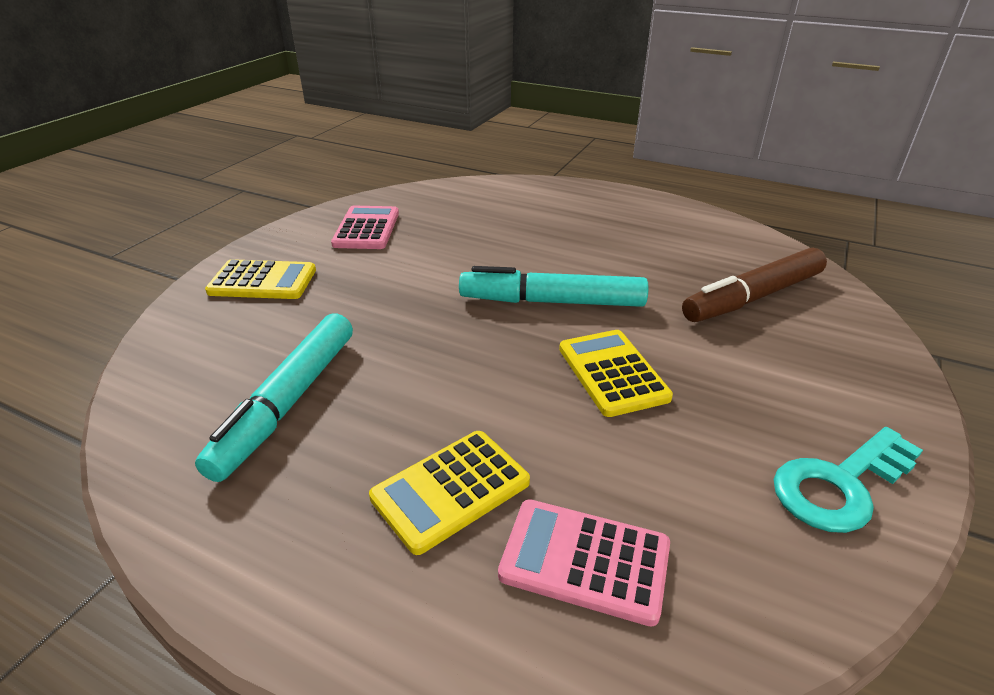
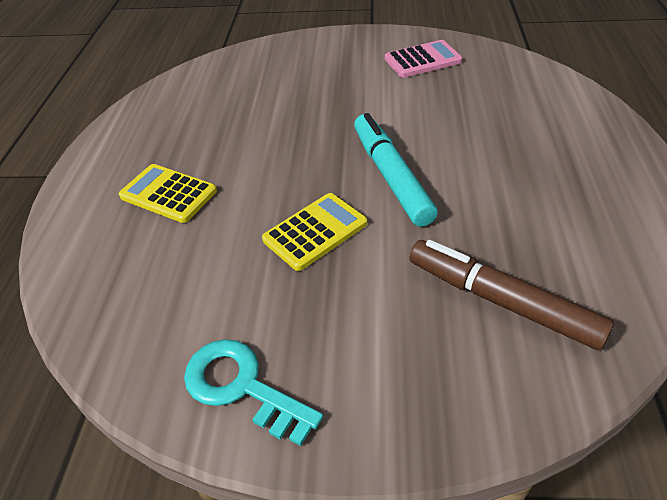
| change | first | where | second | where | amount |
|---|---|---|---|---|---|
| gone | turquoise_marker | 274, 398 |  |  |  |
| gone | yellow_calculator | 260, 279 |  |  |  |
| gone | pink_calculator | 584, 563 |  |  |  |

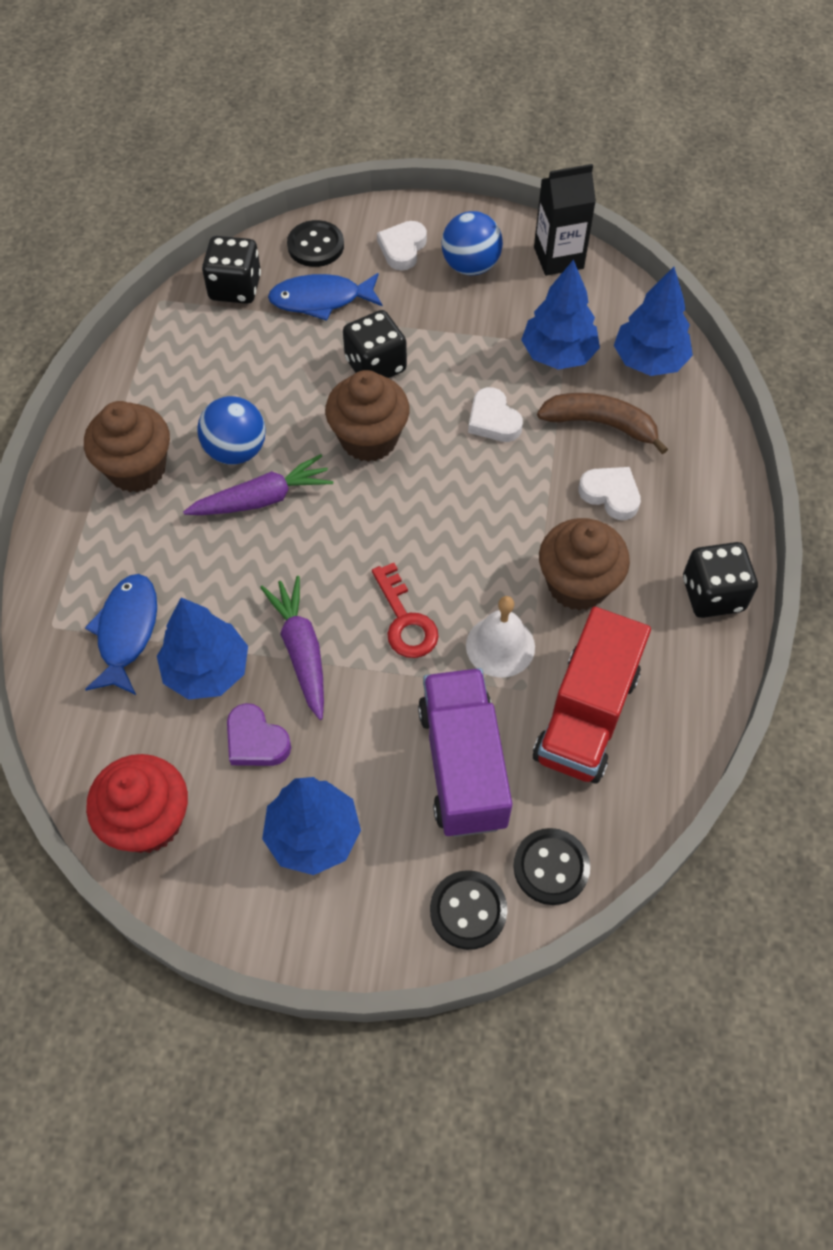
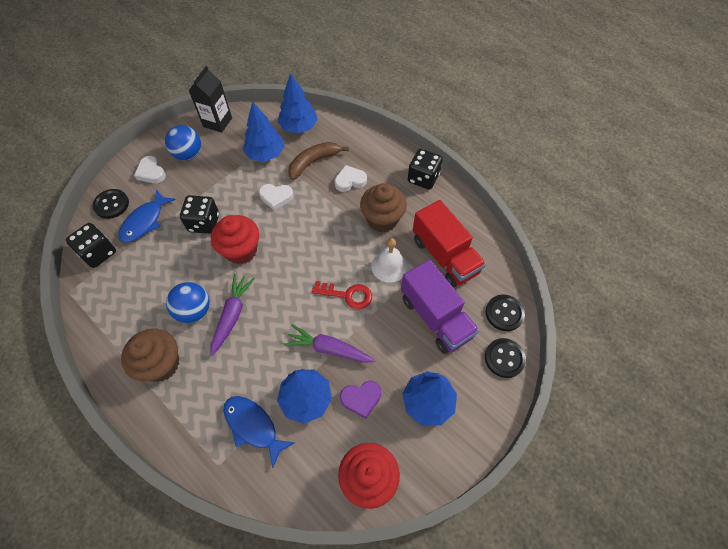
| change | first | where | second | where | amount |
|---|---|---|---|---|---|
| repainted | brown_cupcake | 367, 416 | red_cupcake | 235, 239 |  |
| rotated | purple_truck | 465, 752 |  | 440, 307 | 150 degrees counterclockwise |

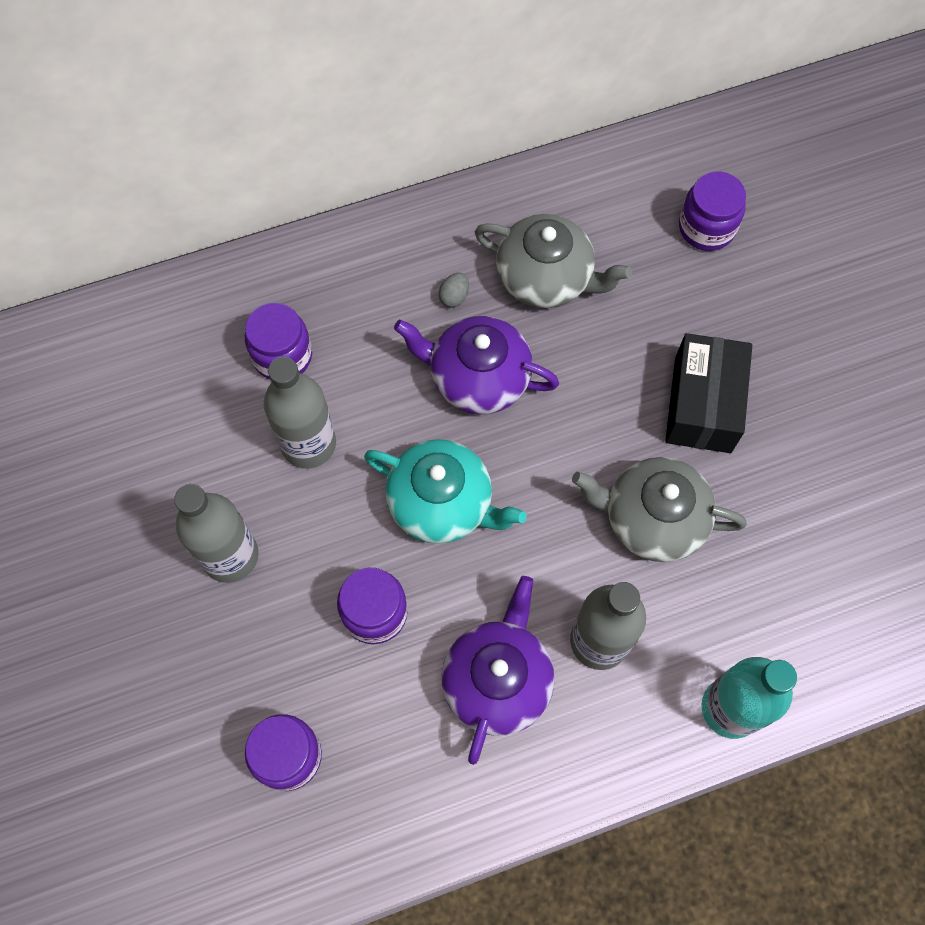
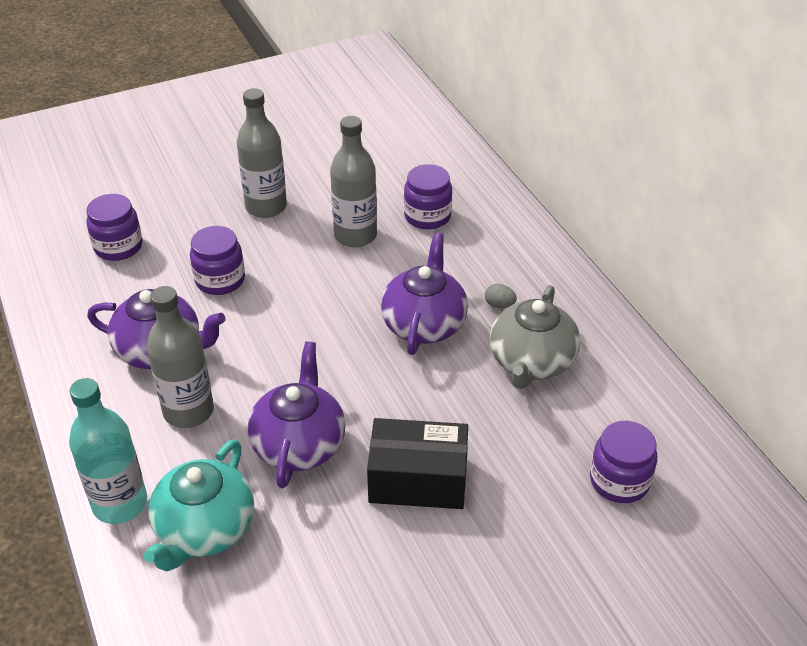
| change | first | where | second | where | amount |
|---|---|---|---|---|---|
| shifted | turquoise_teapot | 445, 491 |  | 199, 505 |  |
| repainted | grey_teapot | 659, 509 | purple_teapot | 296, 414 |  |

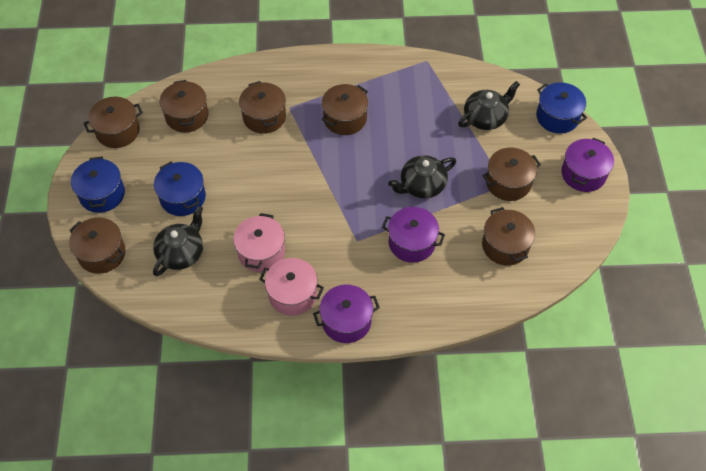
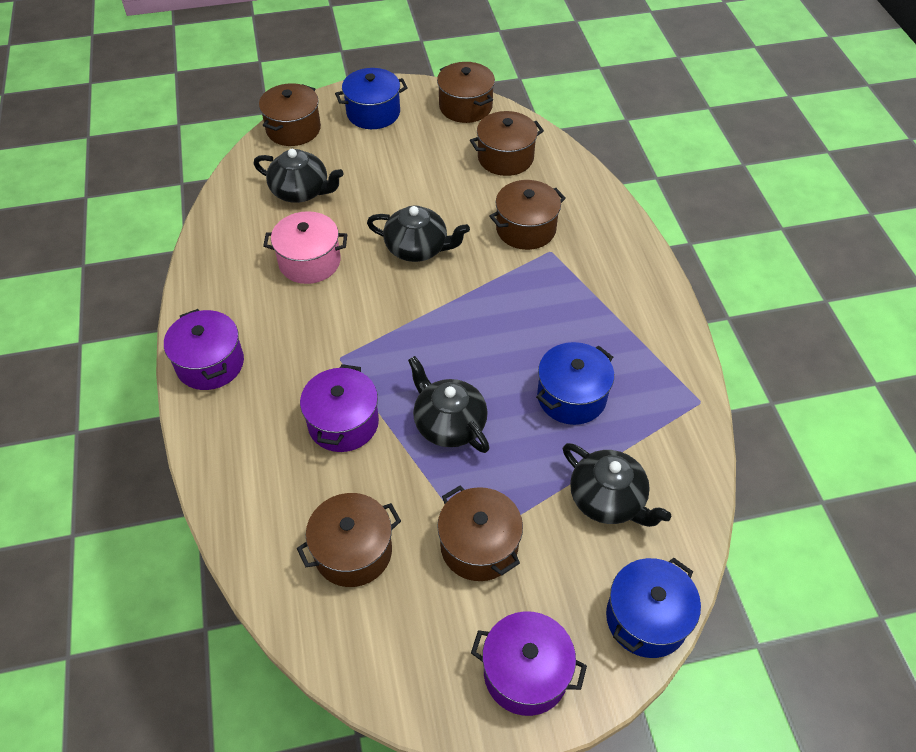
| change | first | where | second | where | amount |
|---|---|---|---|---|---|
| new |  |  | black_teapot | 418, 233 |  |
| shifted | blue_pot | 180, 189 |  | 575, 383 |  |
| gone | pink_pot | 291, 287 |  |  |  |
| gone | brown_pot | 345, 109 |  |  |  |

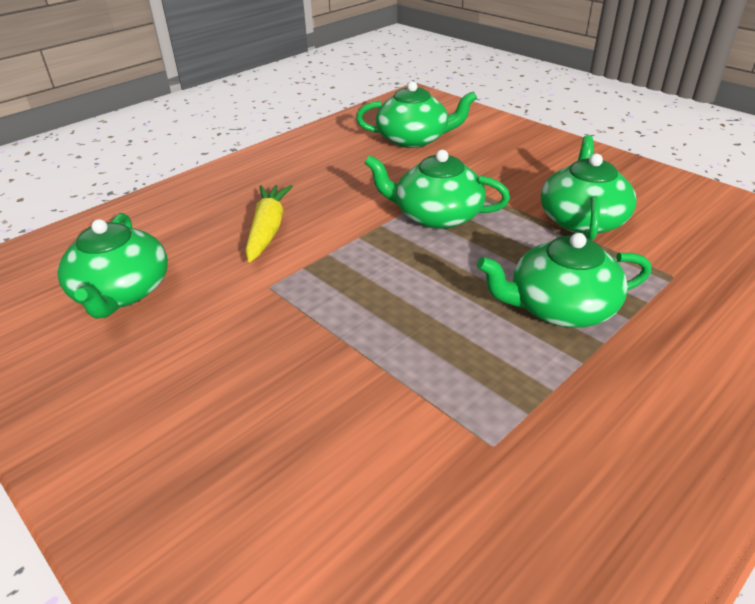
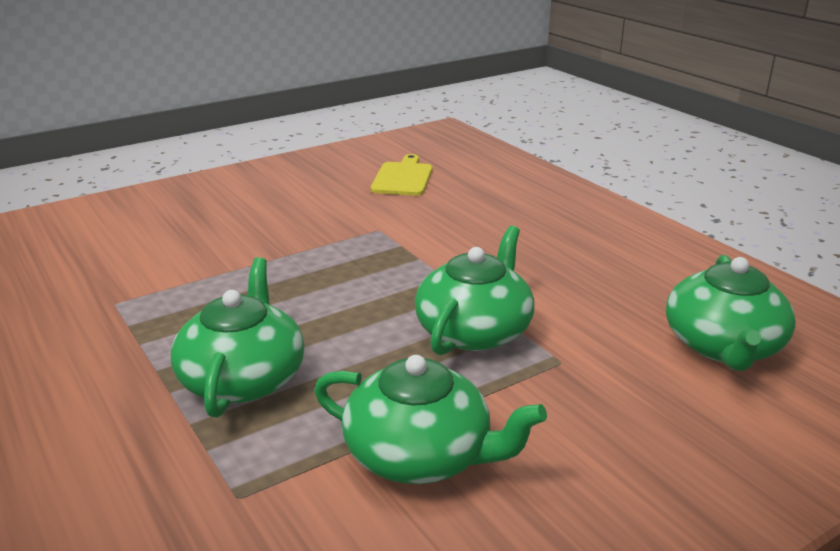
| change | first | where | second | where | amount |
|---|---|---|---|---|---|
| swapped | green_teapot | 112, 265 | yellow_cutting_board | 401, 175 |  |
| gone | yellow_carrot | 269, 224 |  |  |  |

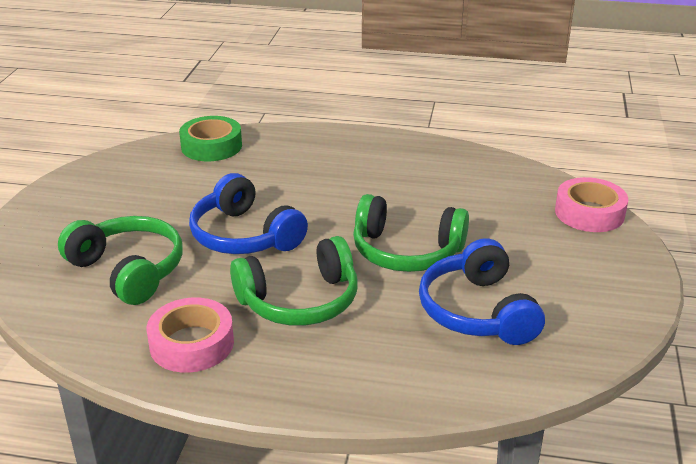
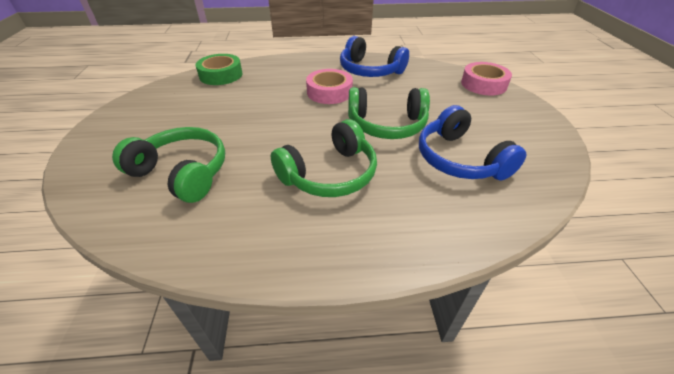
| change | first | where | second | where | amount |
|---|---|---|---|---|---|
| shifted | pink_tape | 190, 335 |  | 329, 86 |  |
| shifted | blue_headphones | 248, 213 |  | 374, 56 |  |

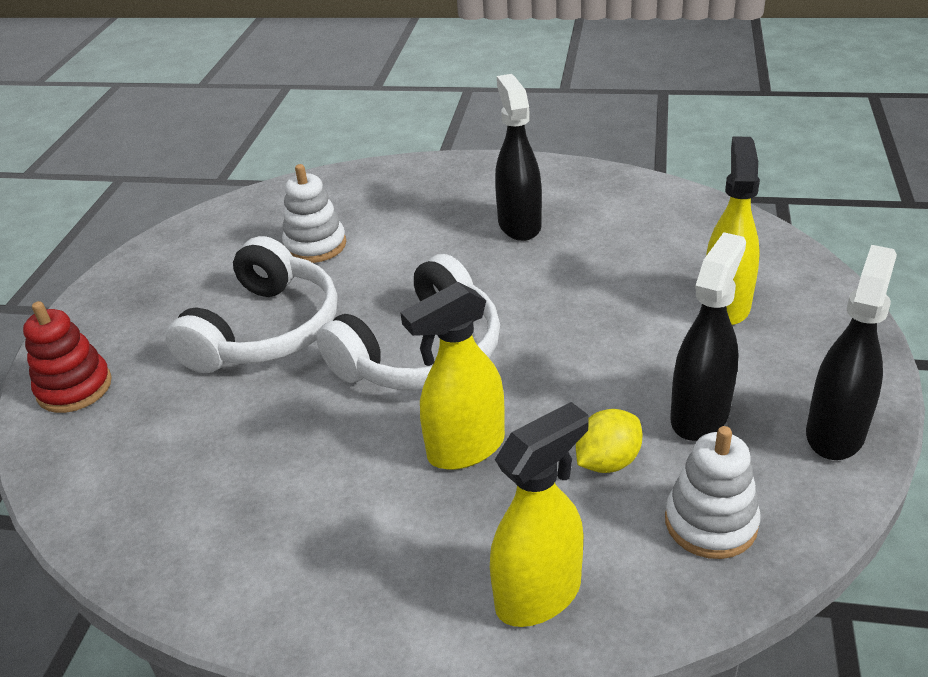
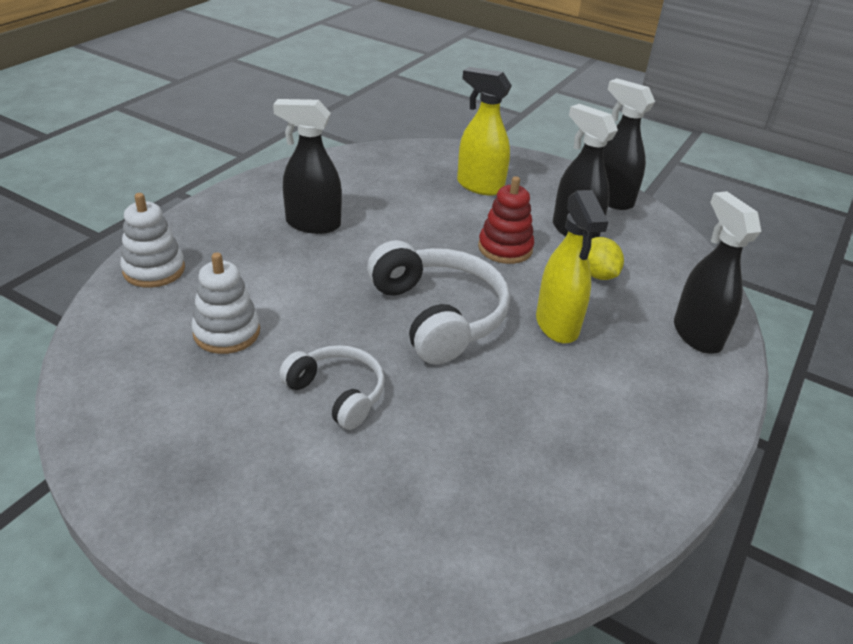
| change | first | where | second | where | amount |
|---|---|---|---|---|---|
| shifted | white_stacking_toy | 712, 492 |  | 152, 240 |  |
| scaled | white_headphones | 251, 304 |  | 332, 387 | x0.60 |
| shifted | red_stacking_toy | 67, 357 |  | 506, 220 |  |
| repainted | yellow_spray_bottle | 539, 514 | black_spray_bottle | 717, 272 |  |

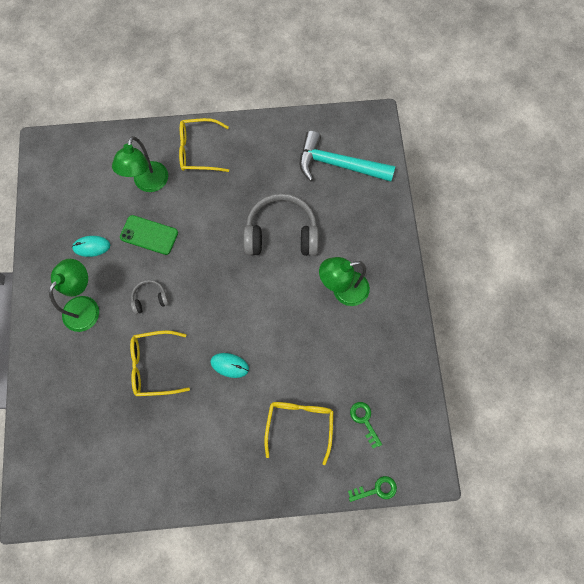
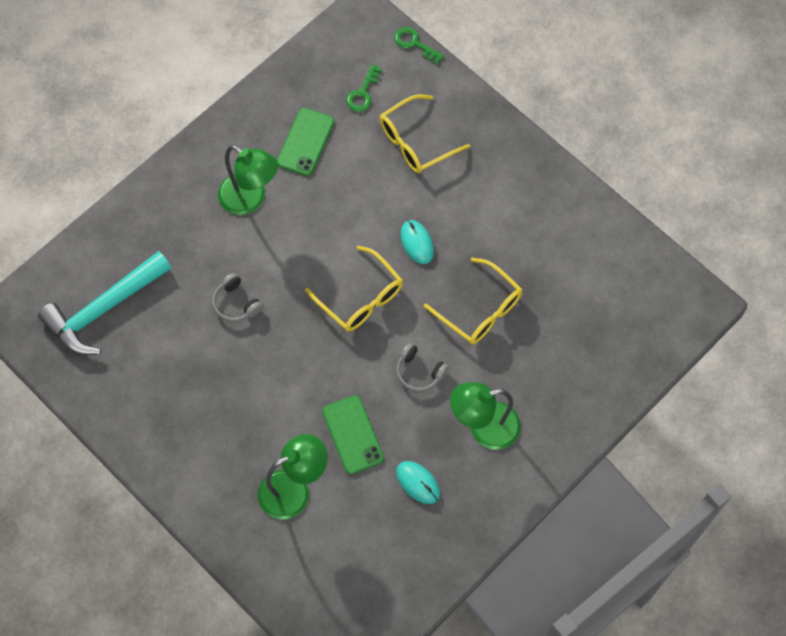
| change | first | where | second | where | amount |
|---|---|---|---|---|---|
| rotated | turquoise_hammer | 347, 156 |  | 104, 303 | 75 degrees clockwise |
| scaled | grey_headphones | 280, 225 |  | 237, 297 | x0.47 |
| new |  |  | green_phone | 305, 142 |  |
| shifted | yellow_glasses | 204, 145 |  | 354, 288 |  |

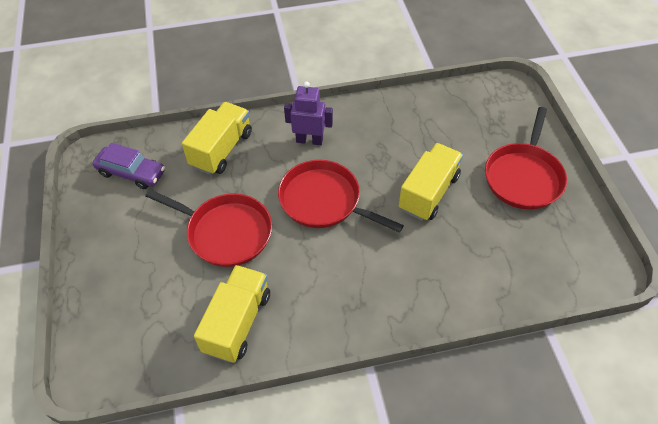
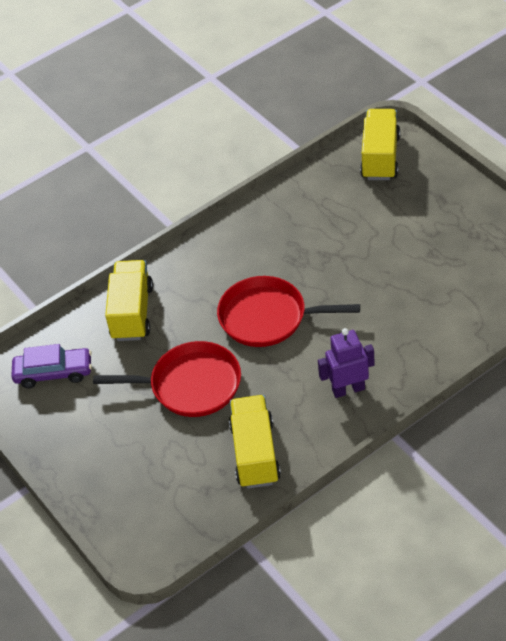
| change | first | where | second | where | amount |
|---|---|---|---|---|---|
| shifted | purple_robot | 308, 113 |  | 346, 363 |  |
| shifted | yellow_truck | 431, 182 |  | 380, 144 |  |
| gone | red_pan | 526, 158 |  |  |  |

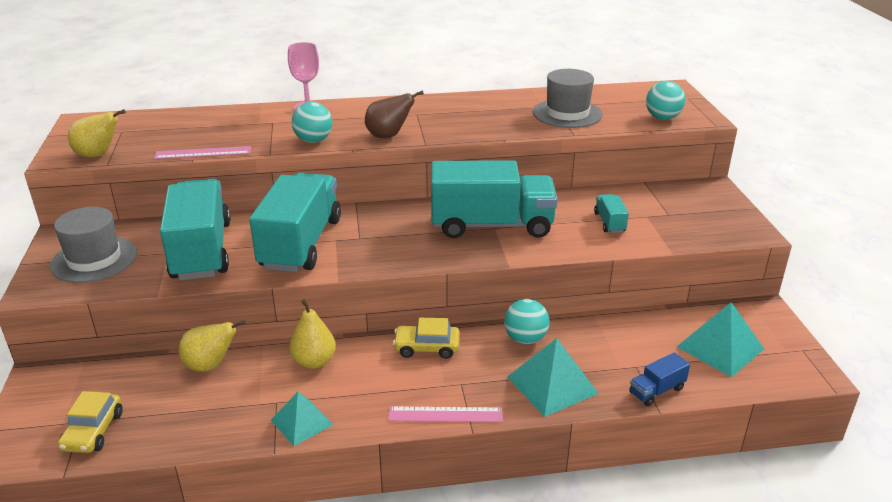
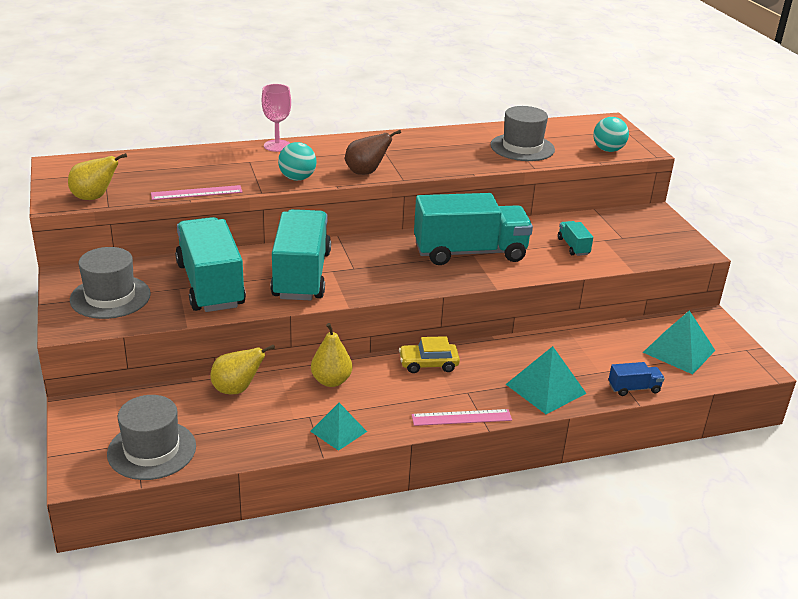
| change | first | where | second | where | amount |
|---|---|---|---|---|---|
| swapped | yellow_car | 90, 422 | grey_hat | 151, 437 |  |
| rotated | blue_truck | 659, 379 |  | 637, 379 | 150 degrees counterclockwise |
| gone | turquoise_ball | 527, 321 |  |  |  |

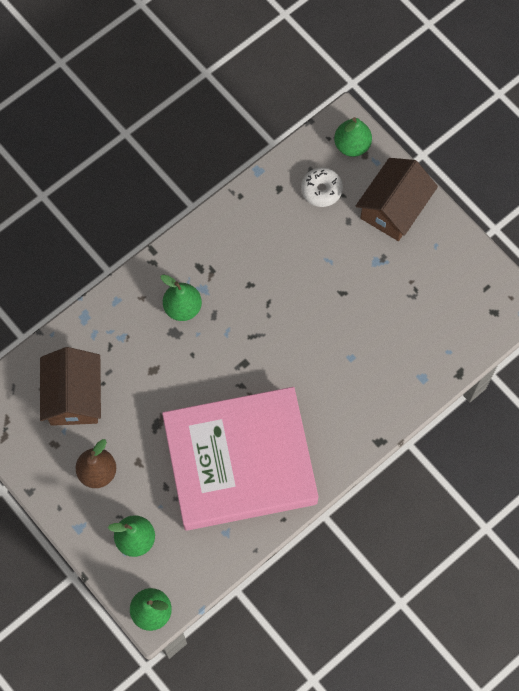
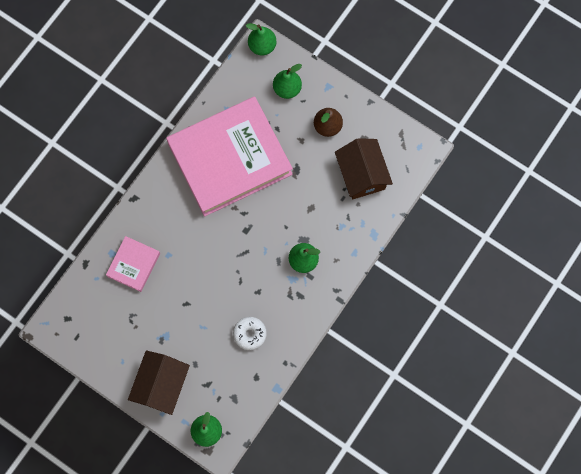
| change | first | where | second | where | amount |
|---|---|---|---|---|---|
| new |  |  | pink_book | 133, 264 |  |
| shifted | white_donut | 322, 187 |  | 250, 333 |  |

